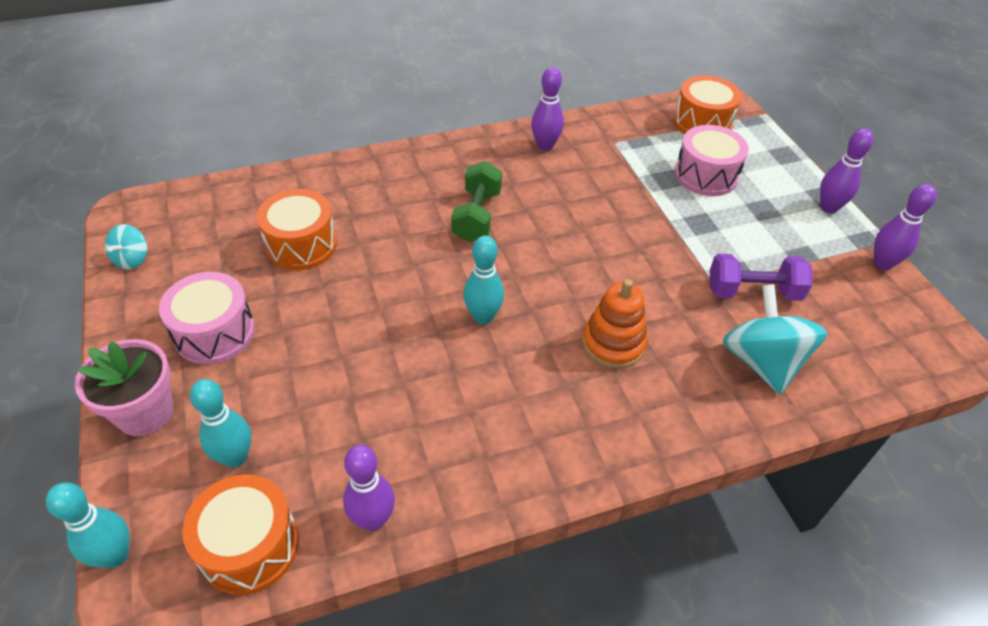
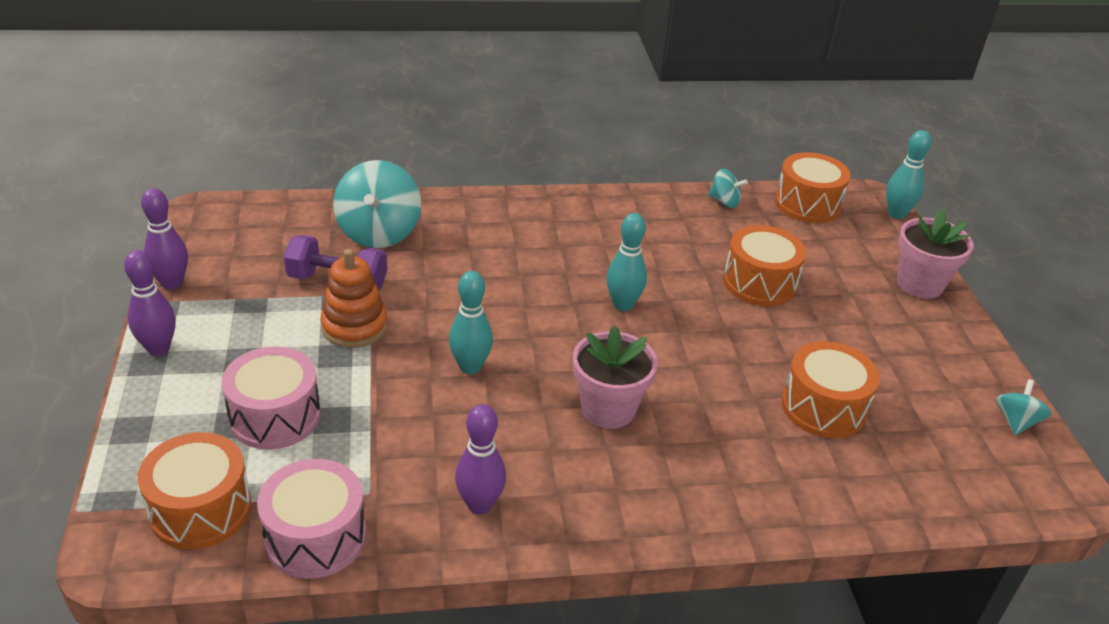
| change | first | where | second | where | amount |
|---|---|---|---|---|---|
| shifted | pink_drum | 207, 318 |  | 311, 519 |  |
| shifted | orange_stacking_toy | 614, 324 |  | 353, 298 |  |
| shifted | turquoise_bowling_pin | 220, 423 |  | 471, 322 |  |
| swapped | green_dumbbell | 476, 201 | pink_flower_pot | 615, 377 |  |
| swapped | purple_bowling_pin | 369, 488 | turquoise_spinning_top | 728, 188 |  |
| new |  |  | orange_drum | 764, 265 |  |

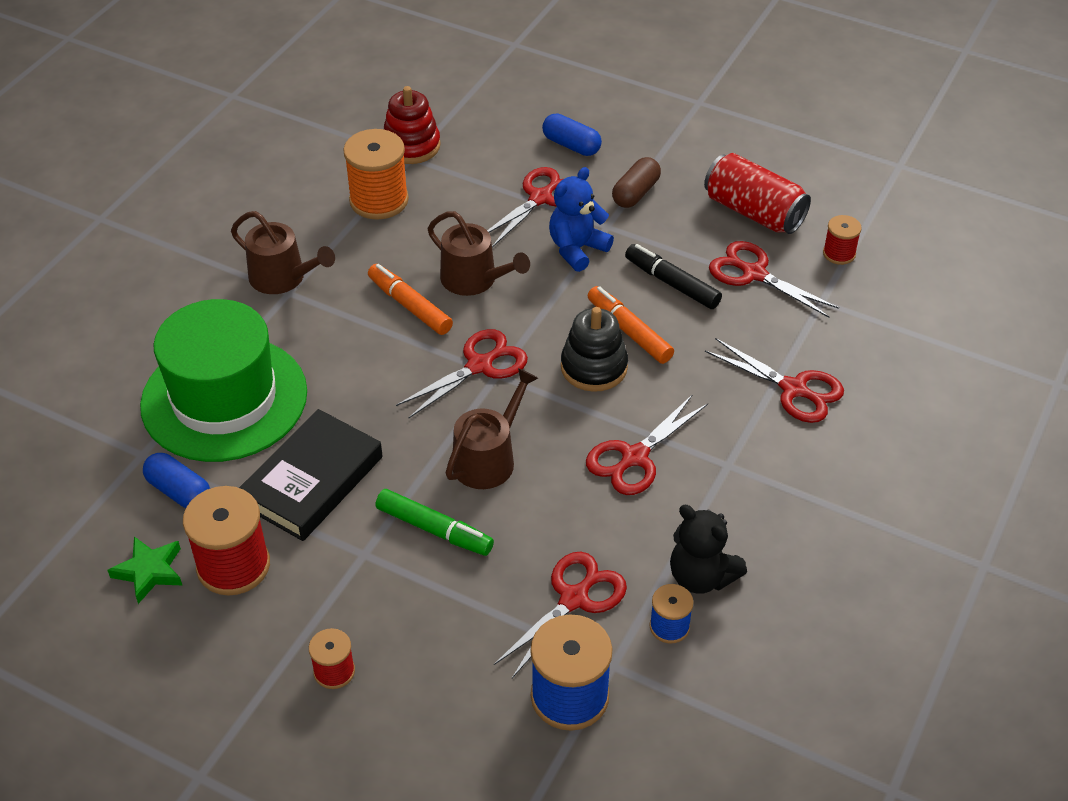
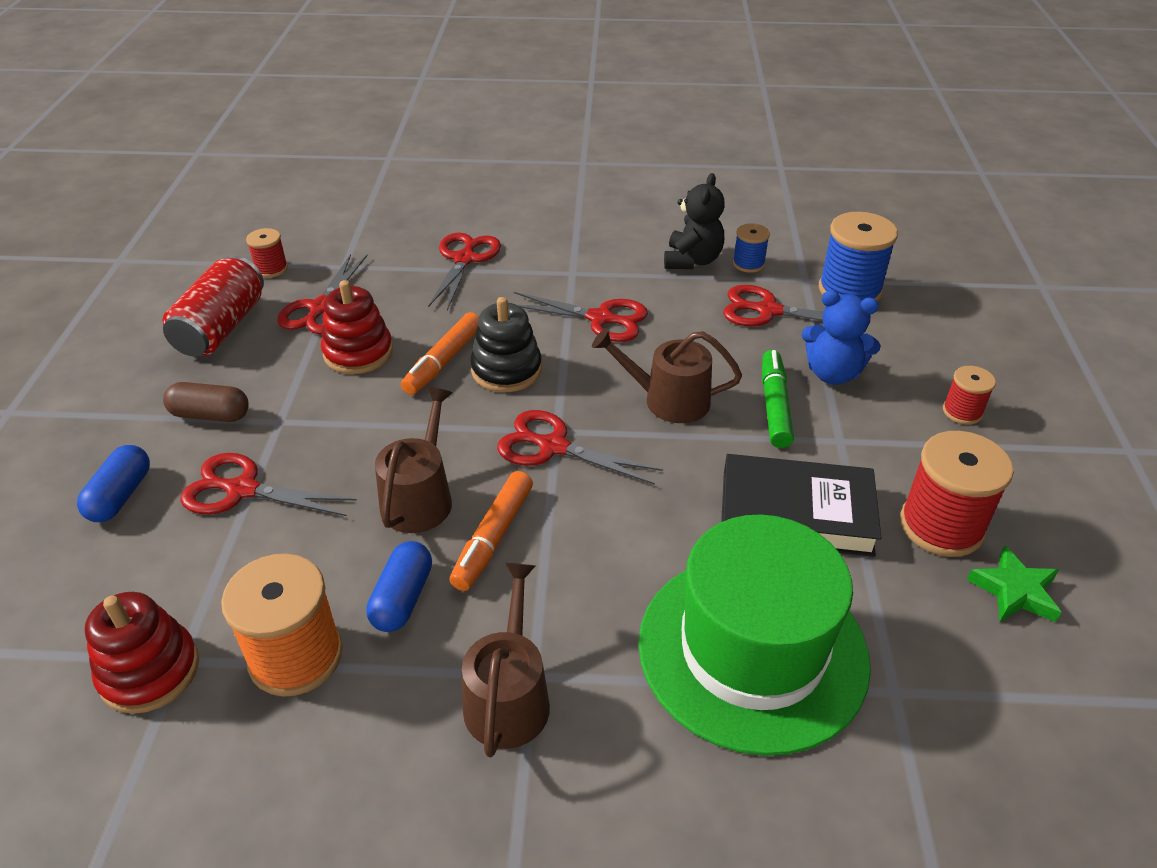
| change | first | where | second | where | amount |
|---|---|---|---|---|---|
| swapped | black_marker | 673, 276 | red_stacking_toy | 357, 327 |  |
| shifted | blue_capsule | 176, 480 |  | 399, 586 |  |
| shifted | blue_teddy_bear | 581, 219 |  | 841, 337 |  |

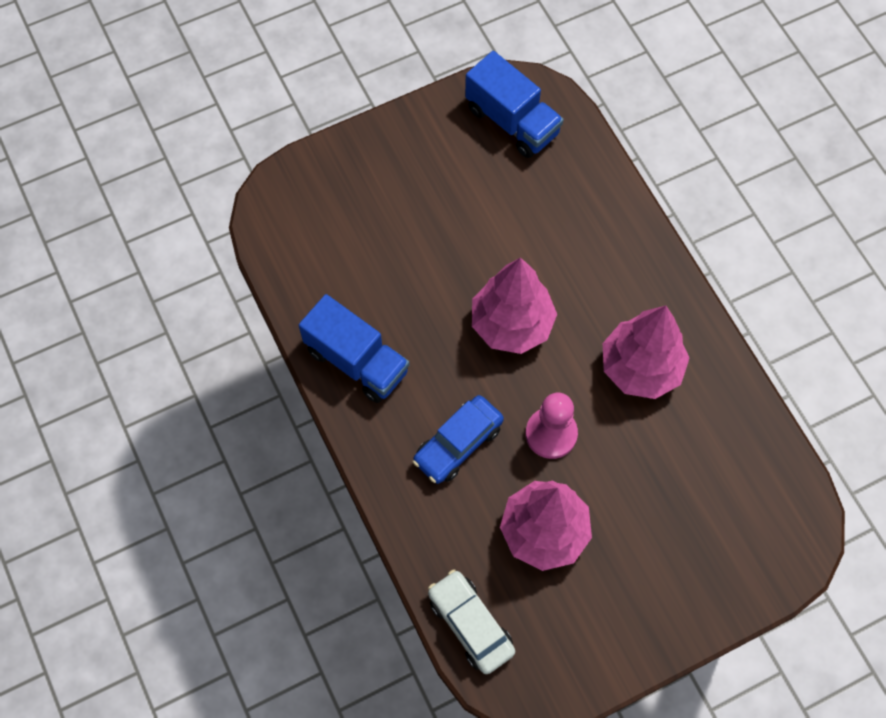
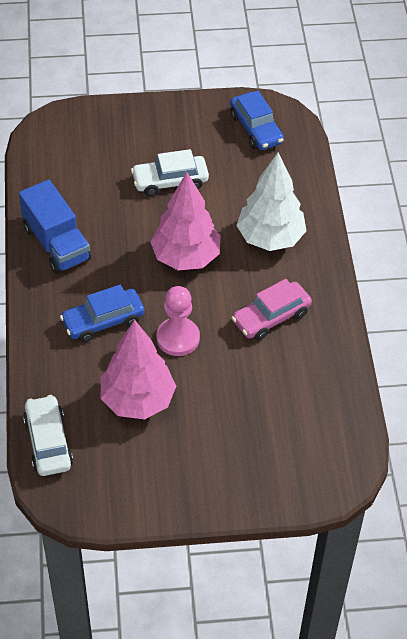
| change | first | where | second | where | amount |
|---|---|---|---|---|---|
| new |  |  | white_car | 170, 172 |  |
| swapped | blue_truck | 514, 104 | blue_car | 257, 120 |  |
| swapped | pink_tree | 646, 352 | pink_car | 272, 309 |  |
| new |  |  | white_tree | 271, 201 |  |

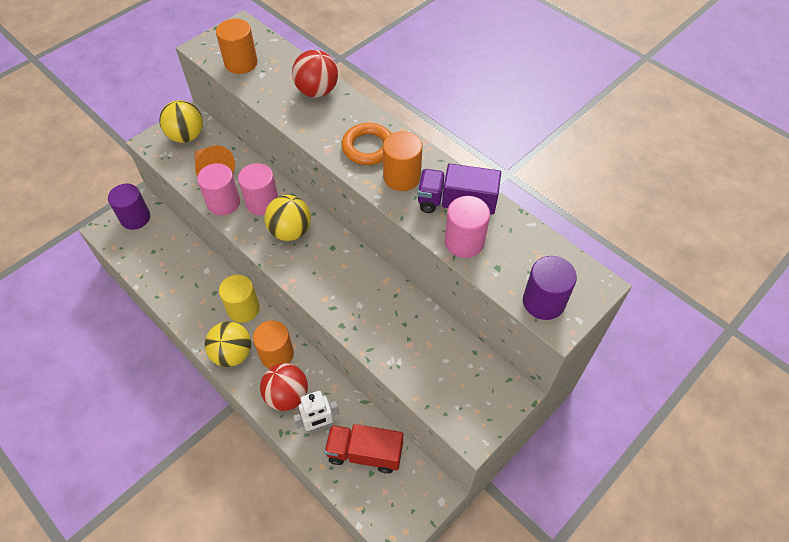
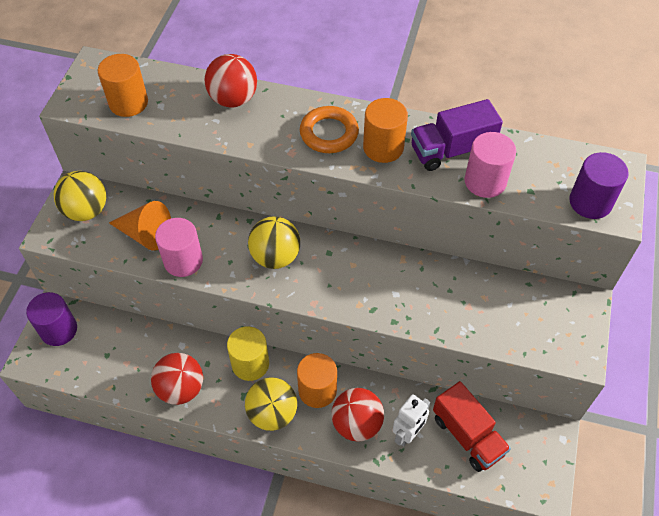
| change | first | where | second | where | amount |
|---|---|---|---|---|---|
| new |  |  | red_ball | 177, 379 |  |
| rotated | red_truck | 363, 449 |  | 472, 426 | 105 degrees counterclockwise |
| gone | pink_cylinder | 258, 189 |  |  |  |

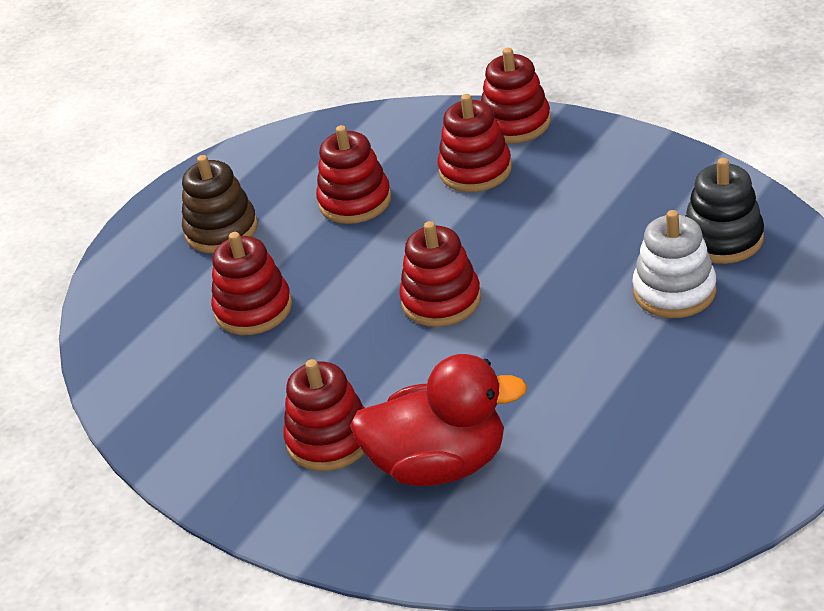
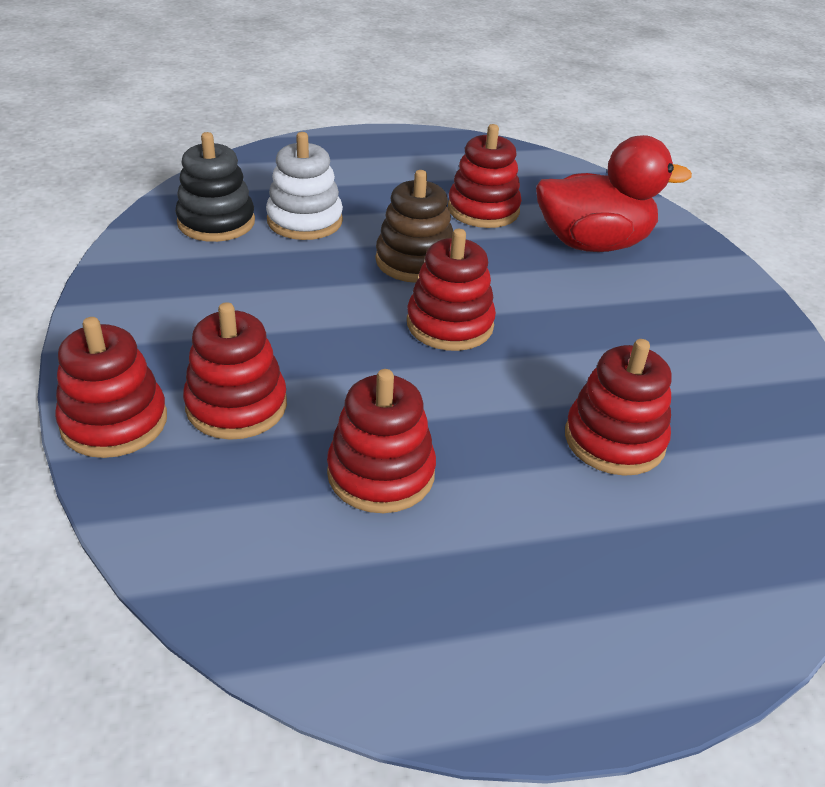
| change | first | where | second | where | amount |
|---|---|---|---|---|---|
| shifted | brown_stacking_toy | 220, 204 |  | 414, 226 |  |
| shifted | red_stacking_toy | 324, 415 |  | 485, 176 |  |
| rotated | red_duck | 438, 420 |  | 614, 193 | 135 degrees clockwise |

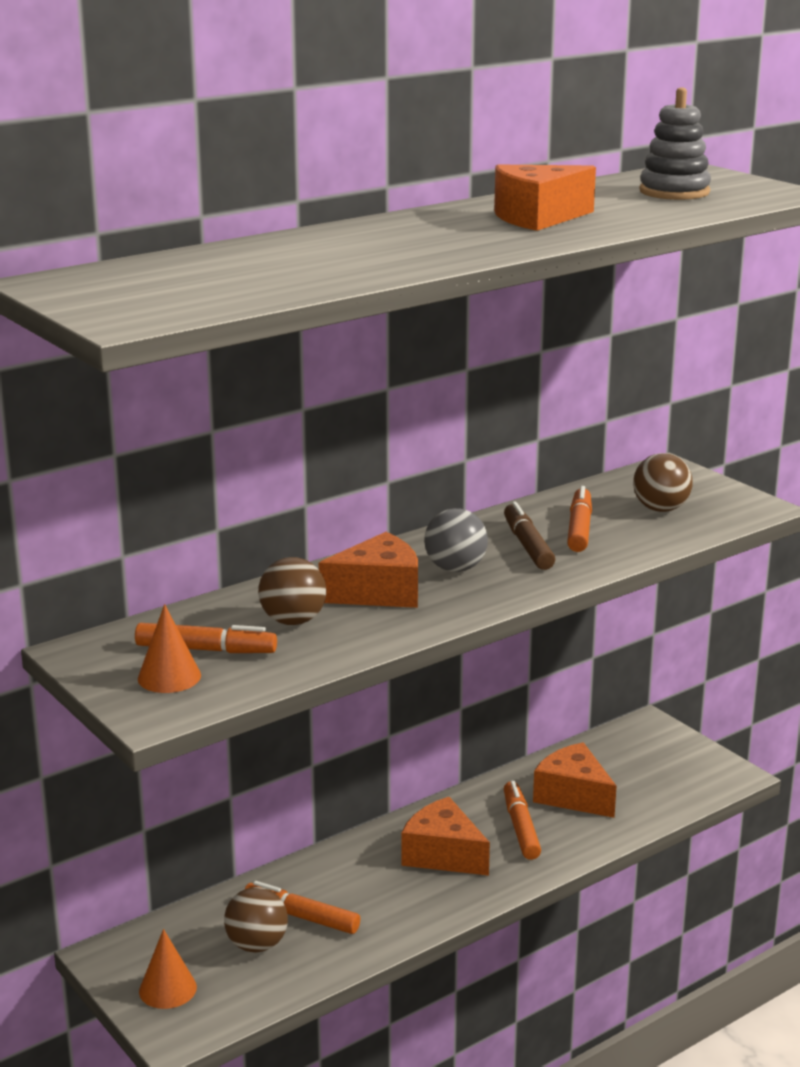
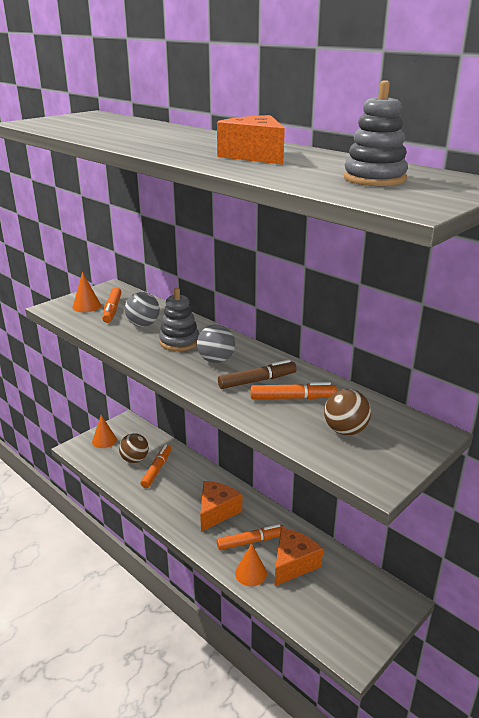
| change | first | where | second | where | amount |
|---|---|---|---|---|---|
| repainted | brown_ball | 292, 591 | grey_ball | 142, 309 |  |
| swapped | orange_cheese | 368, 570 | grey_stacking_toy | 179, 319 |  |
| new |  |  | orange_cone | 251, 564 |  |

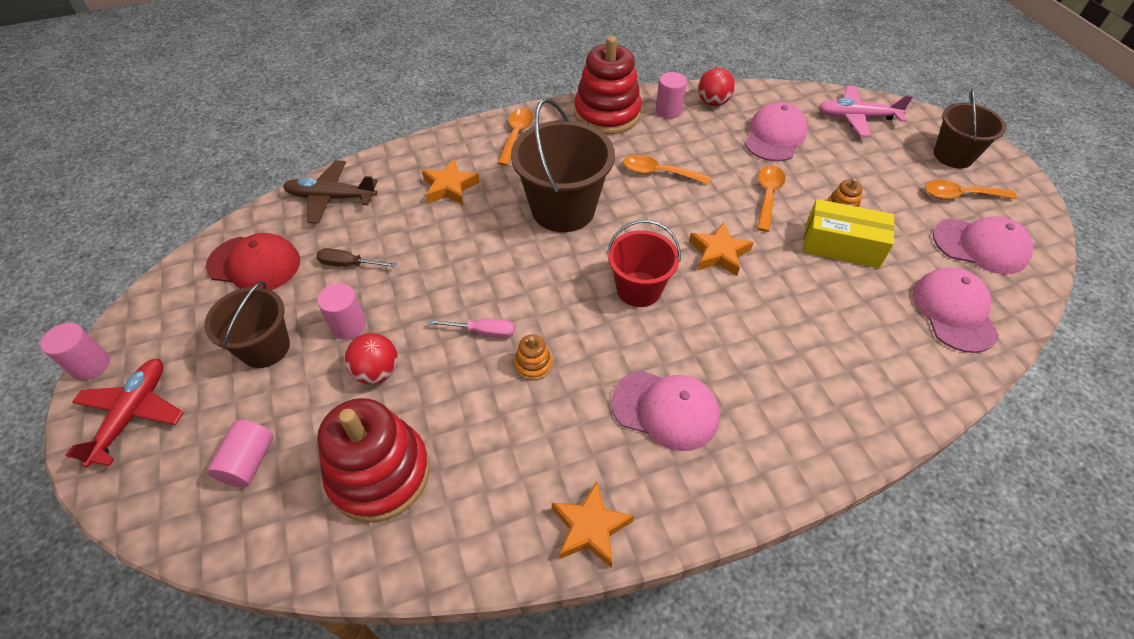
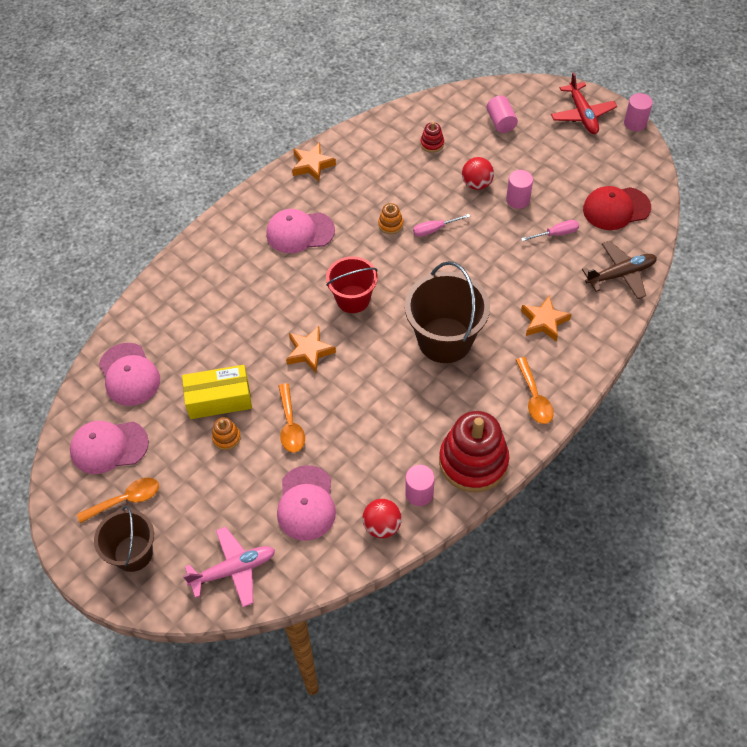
| change | first | where | second | where | amount |
|---|---|---|---|---|---|
| scaled | red_stacking_toy | 373, 460 |  | 432, 137 | x0.42 |
| repainted | brown_screwdriver | 356, 257 | pink_screwdriver | 550, 230 |  |
| gone | brown_bucket | 247, 324 |  |  |  |
| gone | orange_spoon | 667, 169 |  |  |  |

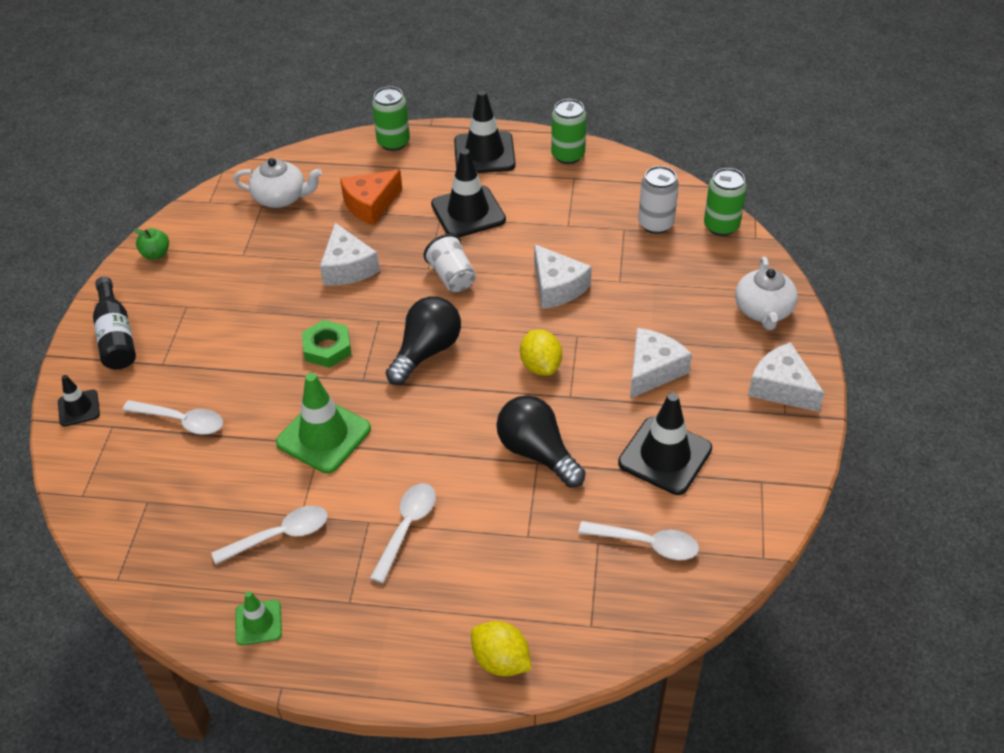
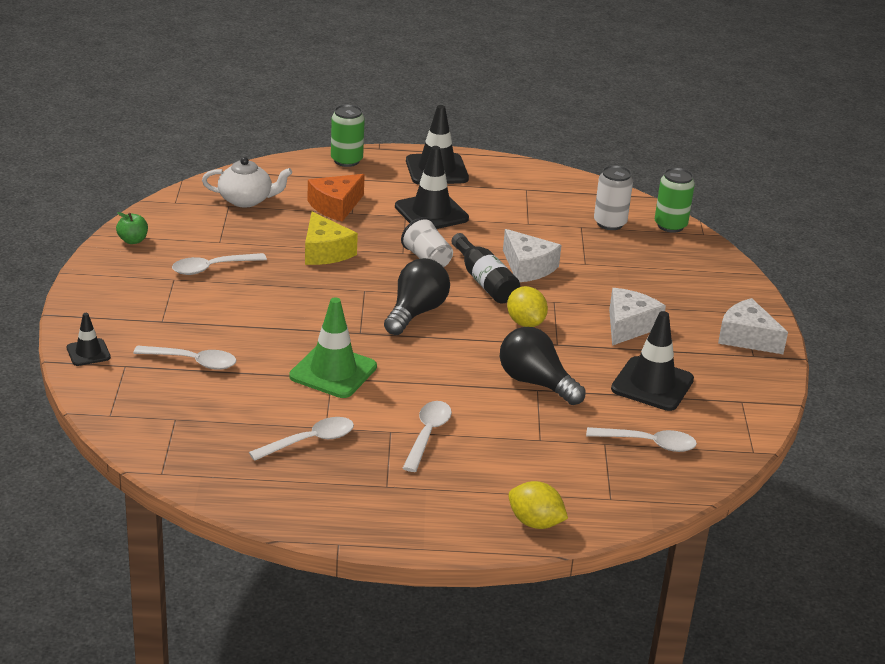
| change | first | where | second | where | amount |
|---|---|---|---|---|---|
| new |  |  | white_spoon | 219, 264 |  |
| repainted | white_cheese | 350, 254 | yellow_cheese | 331, 238 |  |
| shifted | black_bottle | 114, 323 |  | 486, 268 |  |
| gone | green_traffic_cone | 259, 618 |  |  |  |
| gone | green_nut | 327, 344 |  |  |  |
| gone | green_can | 569, 131 |  |  |  |
| gone | white_teapot | 766, 293 |  |  |  |

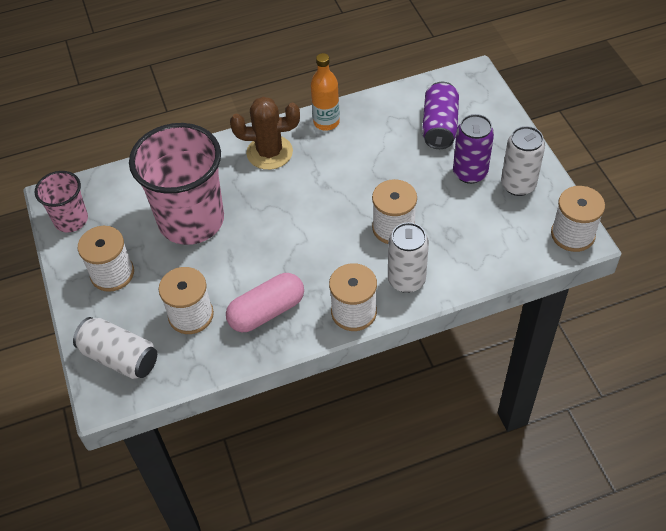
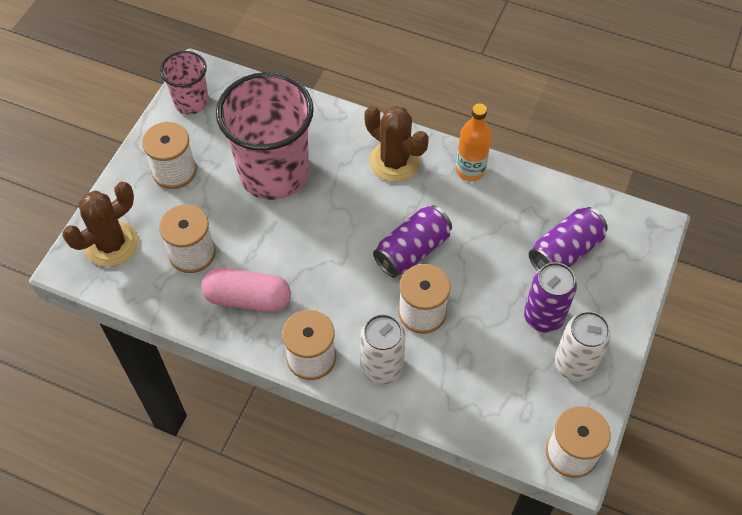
| change | first | where | second | where | amount |
|---|---|---|---|---|---|
| swapped | white_can | 115, 348 | brown_cactus | 100, 224 |  |
| new |  |  | purple_can | 412, 241 |  |

